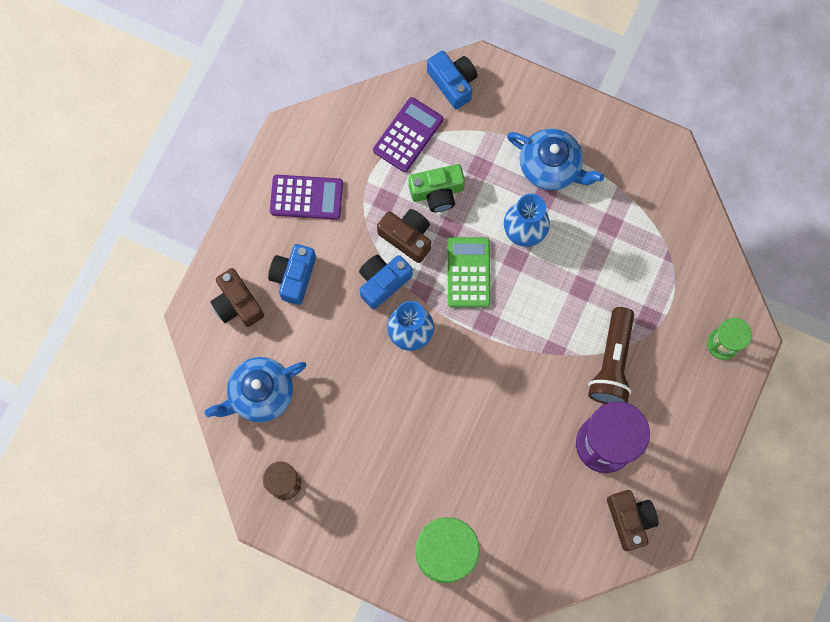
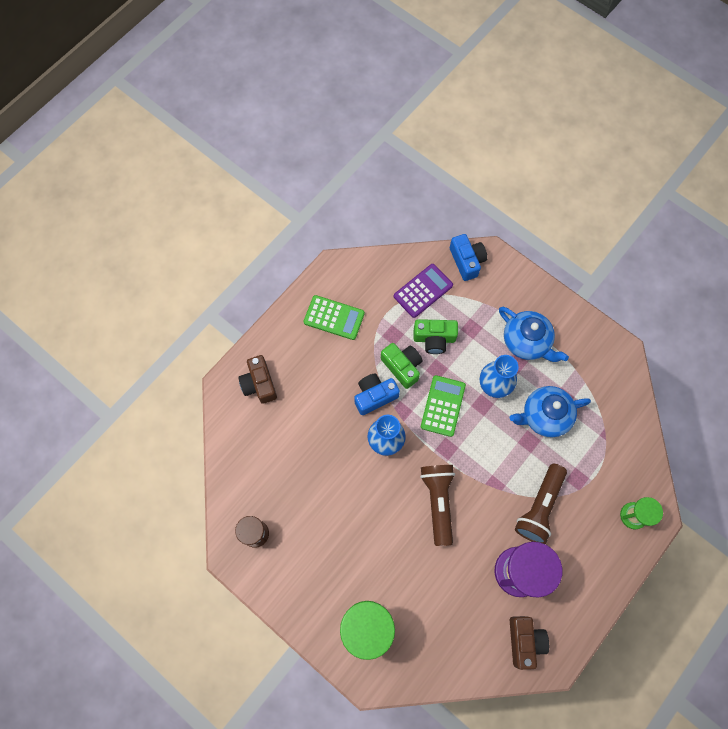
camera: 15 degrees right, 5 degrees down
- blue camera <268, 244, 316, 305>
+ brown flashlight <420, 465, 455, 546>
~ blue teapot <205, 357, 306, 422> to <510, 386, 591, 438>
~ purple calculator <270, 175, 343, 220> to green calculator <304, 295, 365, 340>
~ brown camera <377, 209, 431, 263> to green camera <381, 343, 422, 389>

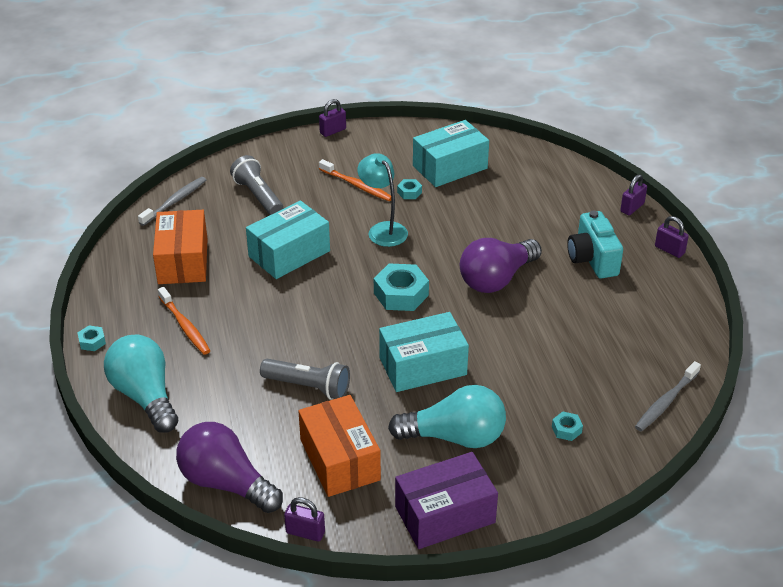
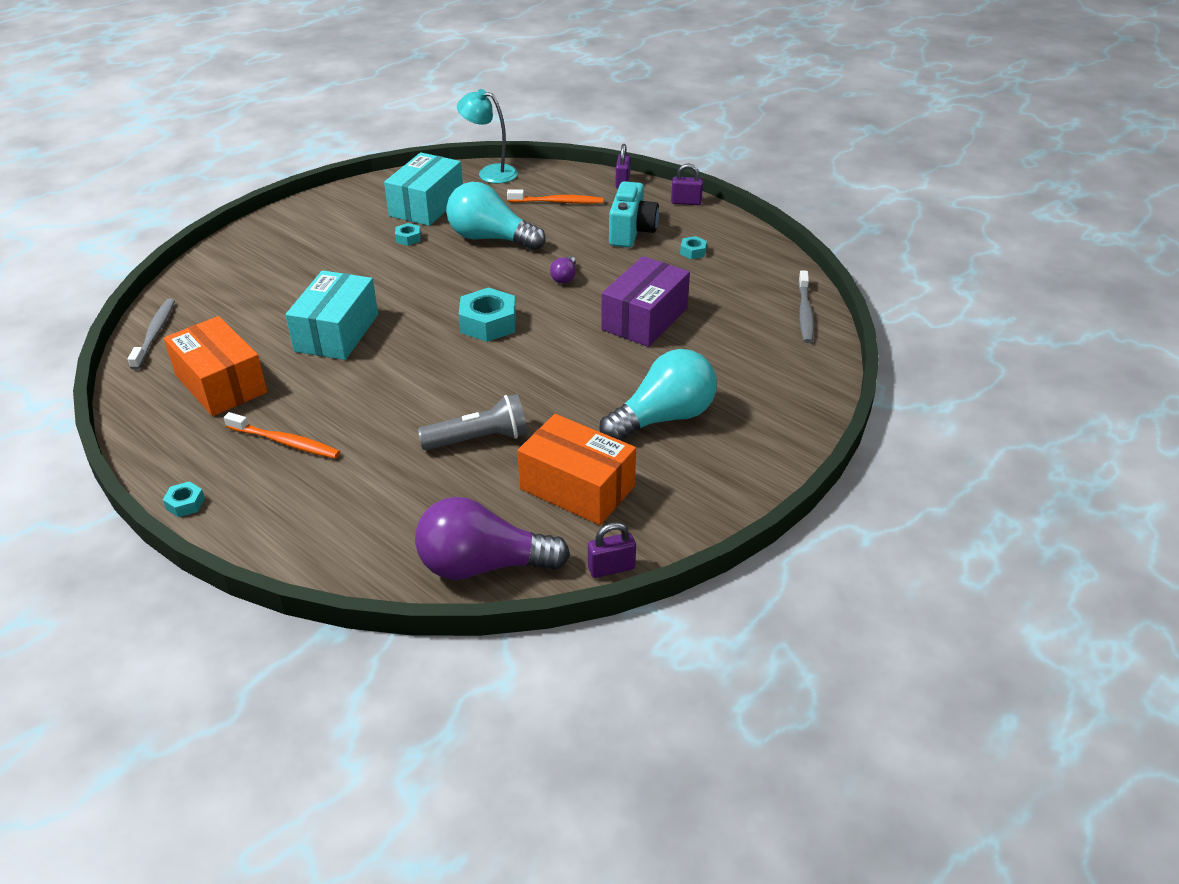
camera: 35 degrees left, 0 degrees up
- grey flashlight <230, 155, 283, 215>
- purple padlock <319, 99, 346, 137>
- turquoise box <379, 312, 469, 392>
~ turquoise light bulb <104, 335, 178, 433> to <446, 182, 546, 250>
~ orange toothbrush <319, 159, 391, 201> to <507, 189, 603, 204>
~ turquoise lamp <357, 153, 408, 247> to <457, 89, 518, 183>
~ purple box <395, 452, 498, 549> to <601, 256, 690, 347>
~ turquoise nut <552, 412, 583, 441> to <680, 236, 707, 259>
~ turquoise camera <567, 211, 623, 278> = <609, 181, 659, 247> 120 degrees counterclockwise
~ purple light bulb <460, 238, 542, 293> = <550, 256, 576, 284> x0.44

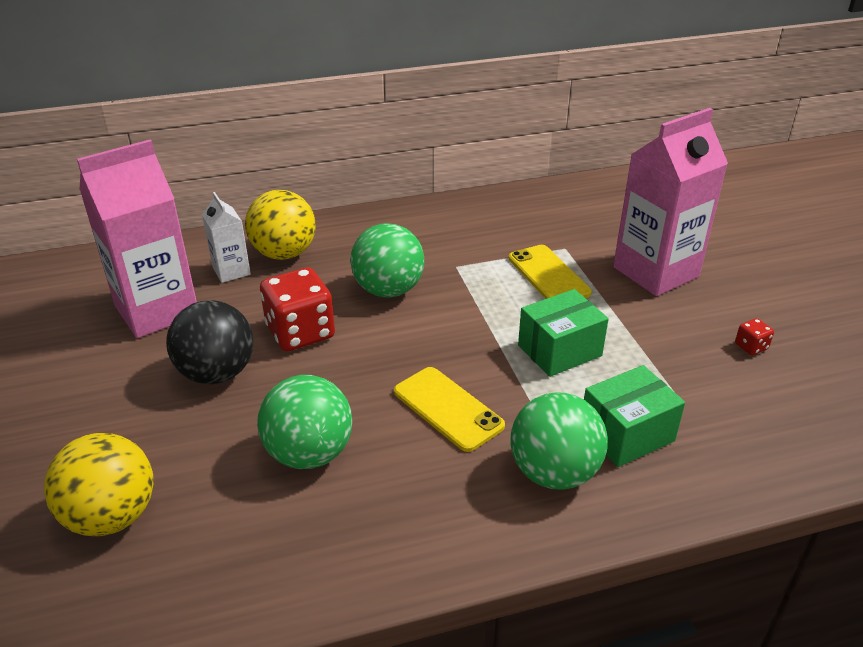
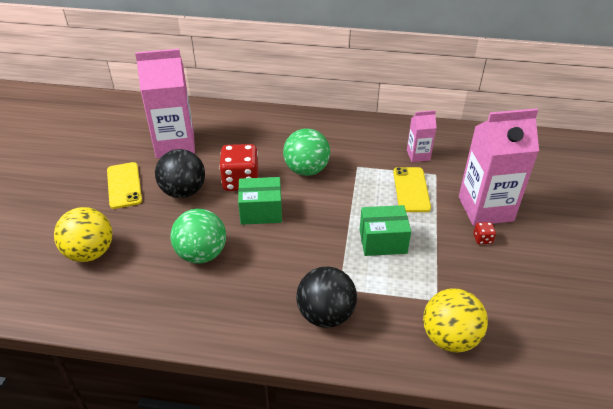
camera: 25 degrees right, 5 degrees up
- white carton <202, 192, 251, 283>
+ pink carton <407, 110, 437, 162>
~ yellow ball <245, 190, 316, 260> to <423, 288, 488, 353>
~ yellow phone <394, 367, 505, 452> to <107, 162, 142, 209>
~ green box <584, 365, 685, 467> to <238, 177, 282, 225>
~ red dice <735, 318, 774, 355> to <473, 222, 496, 244>
~ green ball <510, 392, 608, 490> to black ball <296, 266, 357, 328>

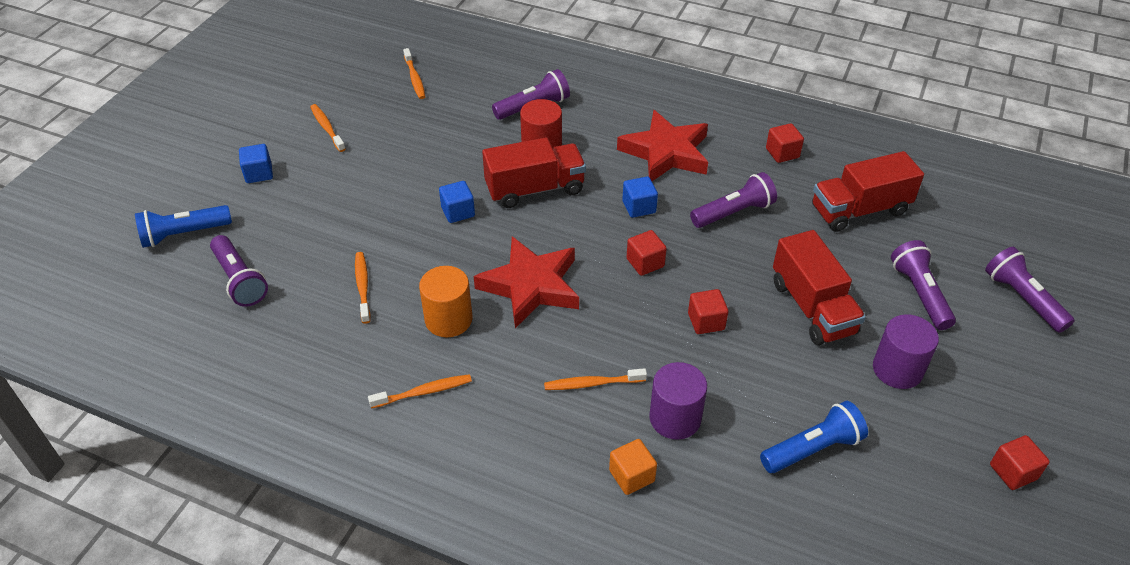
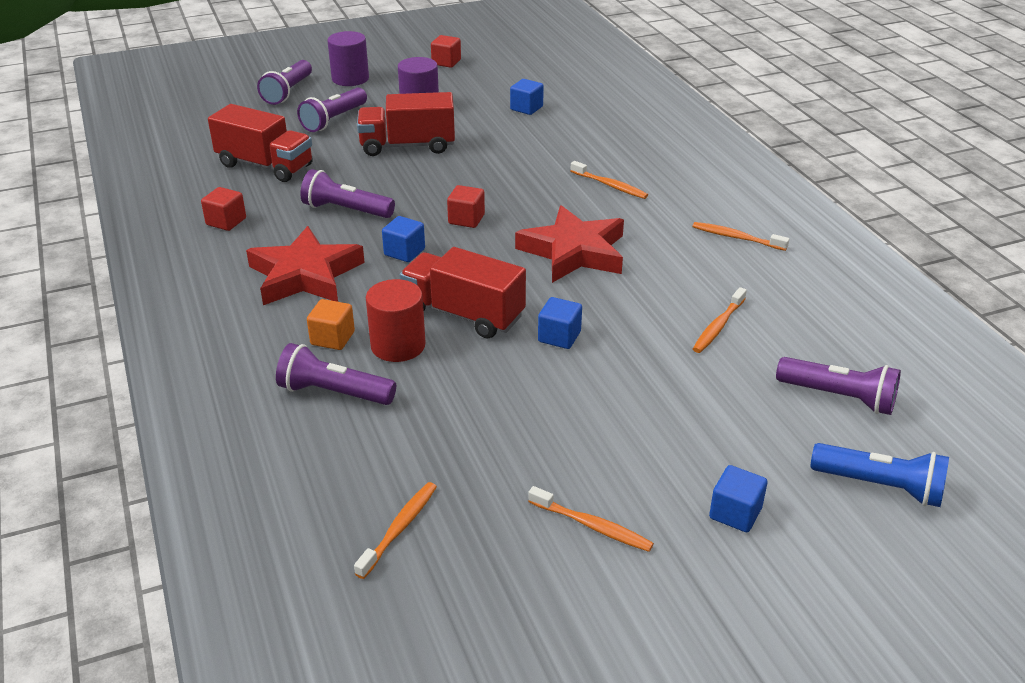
camera: 135 degrees left, 10 degrees down
- orange cylinder <419, 266, 473, 337>
- red cube <688, 289, 728, 334>
~ orange cube <609, 439, 657, 495> to <307, 299, 355, 350>
~ purple cylinder <649, 362, 707, 440> to <327, 31, 369, 86>
~ blue flashlight <760, 401, 868, 473> to blue cube <510, 79, 544, 115>
~ purple flashlight <210, 235, 268, 307> = <776, 357, 901, 415> 105 degrees clockwise
~ orange toothbrush <310, 104, 346, 152> = <528, 486, 654, 552> 75 degrees counterclockwise
~ red truck <773, 230, 866, 345> = <357, 92, 455, 156> 120 degrees counterclockwise

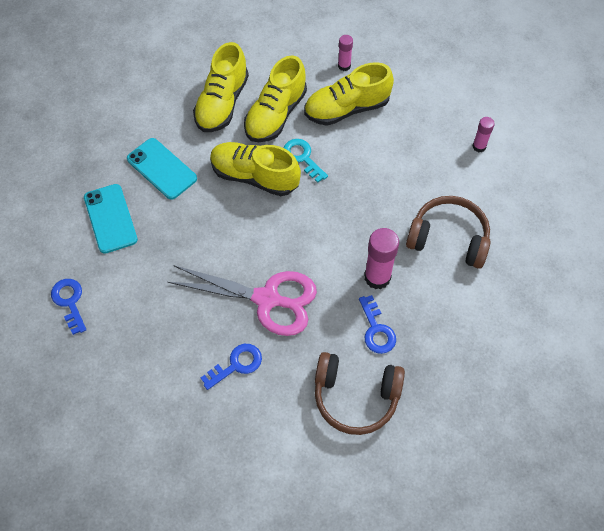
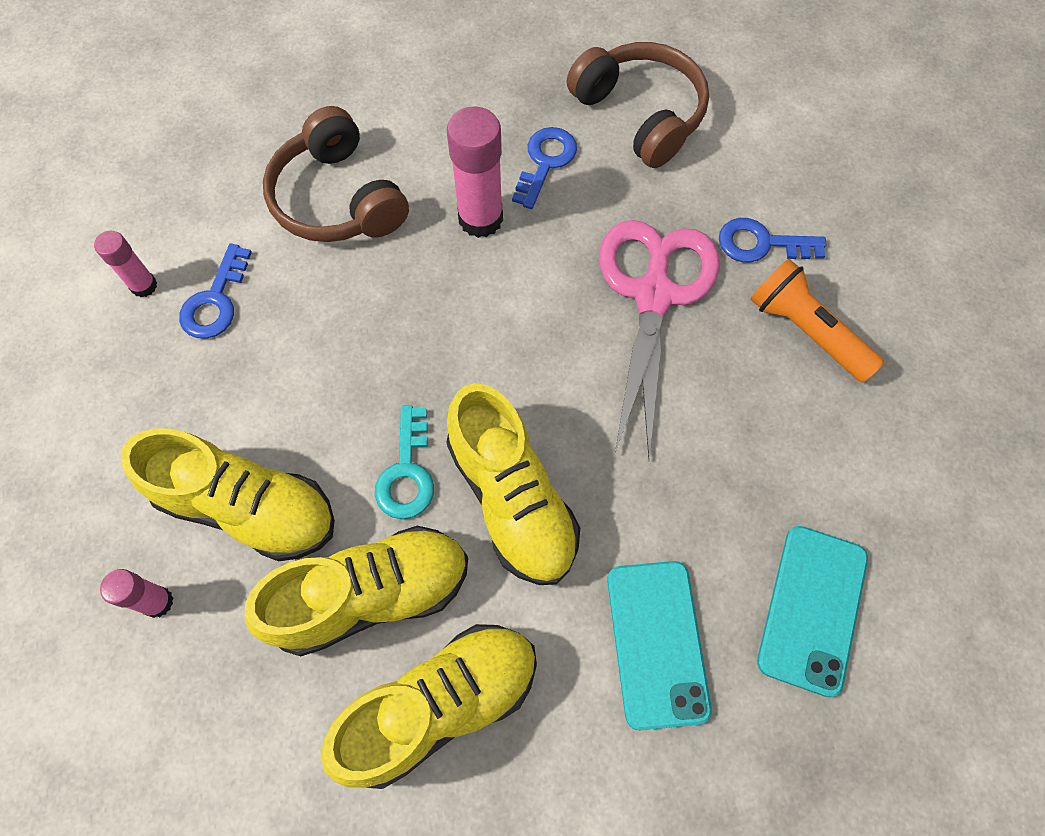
camera: 140 degrees left, 5 degrees up
+ orange flashlight <750, 259, 884, 382>
~ blue key <51, 279, 86, 335> to <179, 244, 252, 339>
~ pink scissors <168, 265, 317, 336> = <599, 220, 719, 459> 45 degrees clockwise

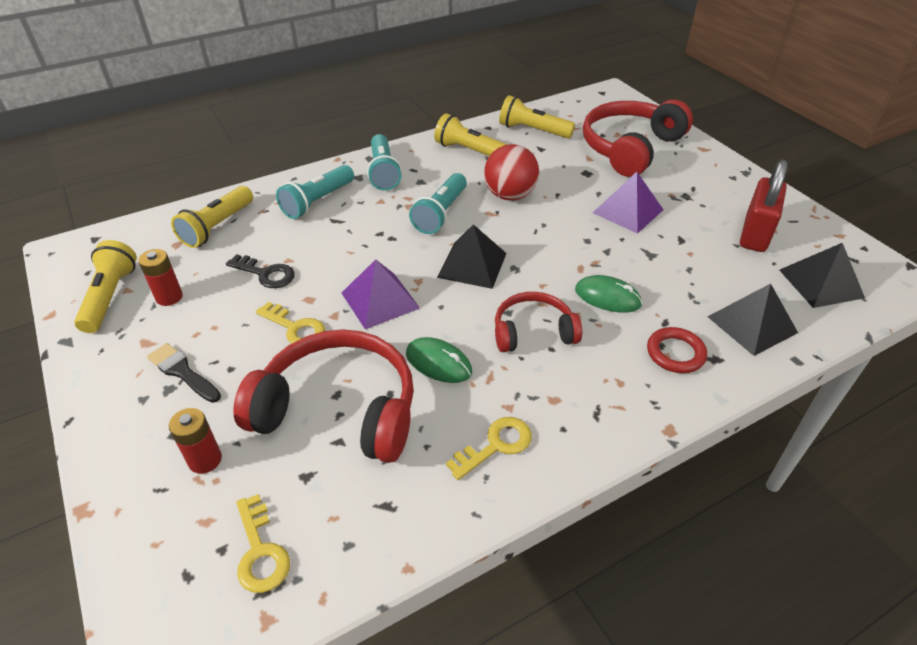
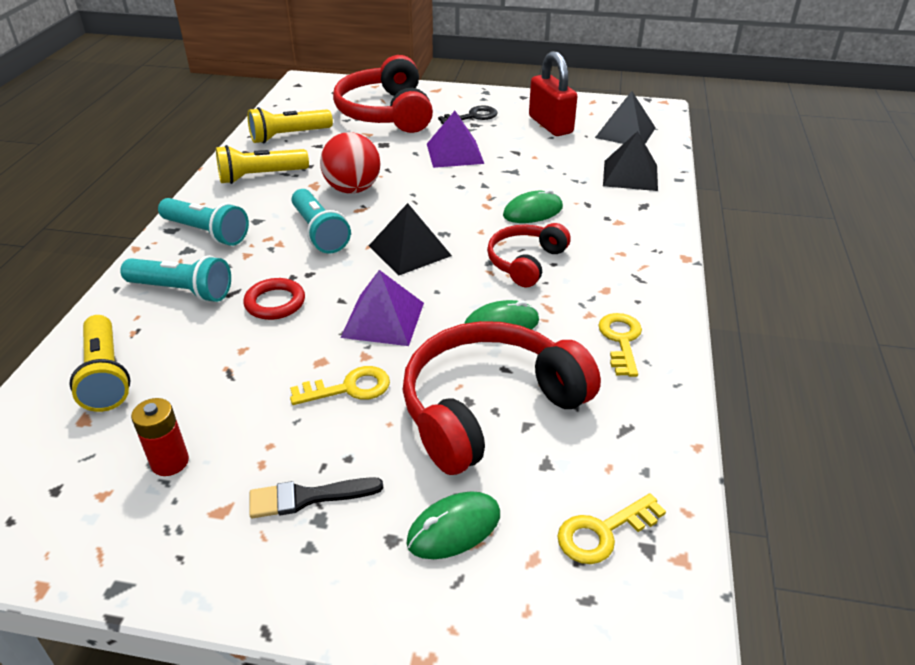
camera: 50 degrees left, 5 degrees down
- yellow flashlight <74, 240, 137, 333>
~ black key <226, 254, 294, 288> to <438, 105, 497, 124>
~ red ring <647, 327, 707, 373> to <243, 278, 305, 320>
~ red battery <169, 408, 222, 474> to green mouse <406, 491, 500, 559>
~ yellow key <236, 494, 290, 593> = <557, 494, 666, 564> 135 degrees clockwise
~ turquoise flashlight <276, 165, 354, 219> = <120, 255, 231, 302> 60 degrees counterclockwise

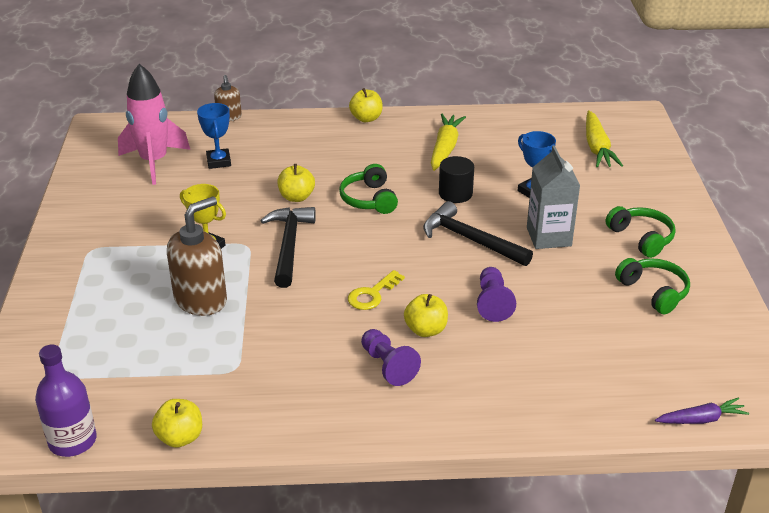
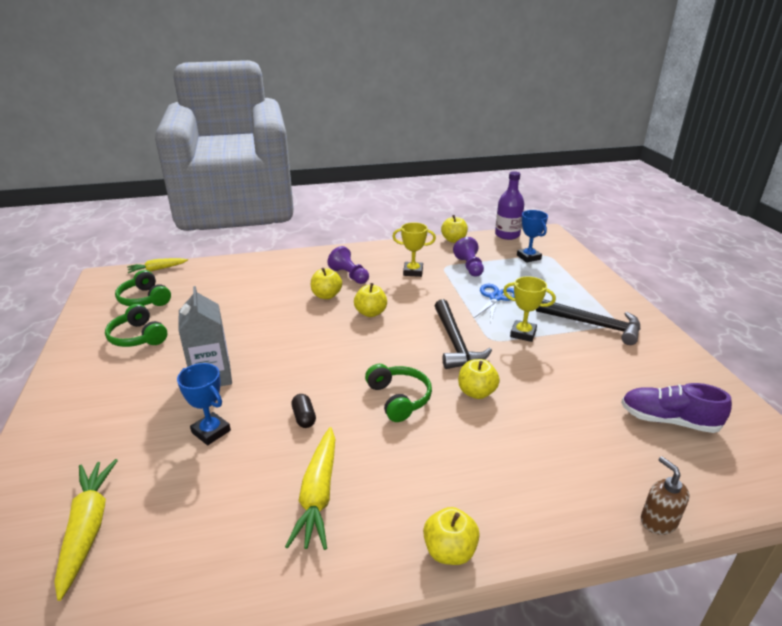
camera: 170 degrees right, 5 degrees down
+ yellow trophy <392, 222, 436, 277>
~ blue trophy <197, 103, 231, 169> to <517, 210, 548, 263>
~ black hammer <423, 201, 533, 266> to <536, 299, 640, 345>
~ purple pawn <477, 267, 516, 322> to <453, 237, 484, 277>
~ green headphones <606, 206, 676, 258> to <115, 270, 171, 306>
~ pink rocket <118, 64, 190, 185> to purple shoe <621, 383, 732, 433>
~ brown soap dispenser <167, 196, 227, 316> to blue scissors <474, 284, 515, 321>
~ yellow key <348, 270, 405, 310> to yellow apple <354, 283, 387, 317>
~ black cylinder <439, 156, 474, 203> to black capsule <291, 394, 316, 428>
~ purple carrot <655, 398, 749, 424> to yellow carrot <127, 258, 188, 273>

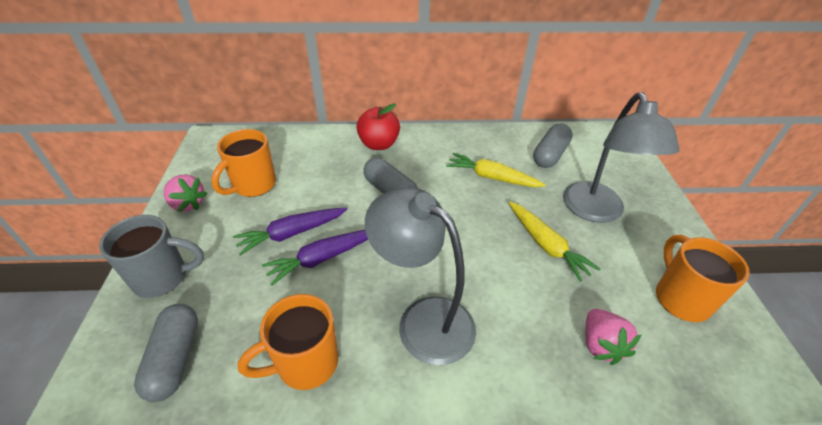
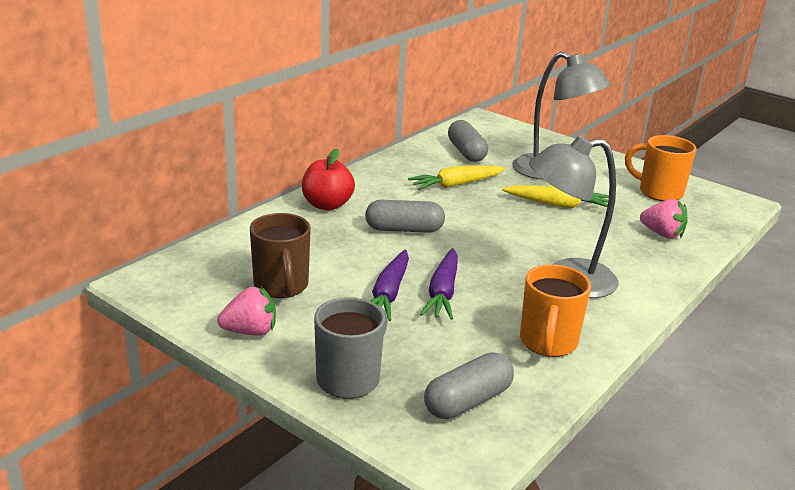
camera: 50 degrees left, 15 degrees down
~ orange mug <211, 129, 276, 197> to brown mug <250, 213, 311, 298>
~ grey capsule <134, 304, 198, 402> = <424, 352, 514, 419> 75 degrees counterclockwise

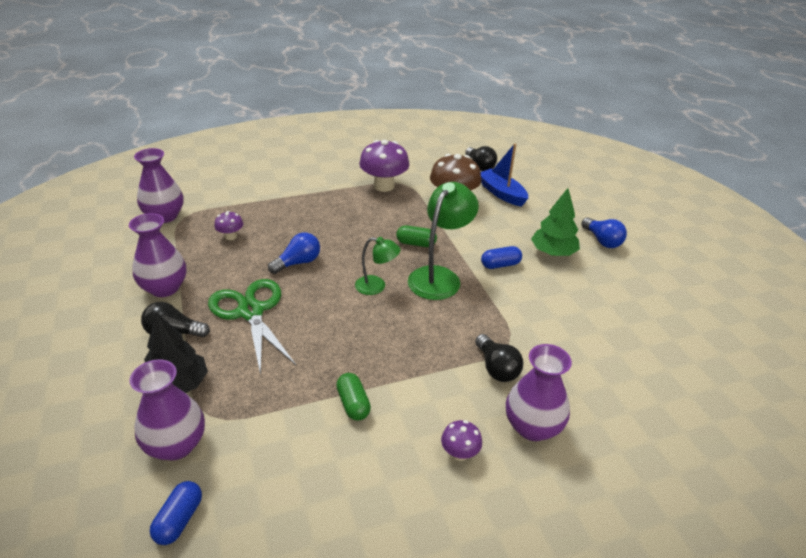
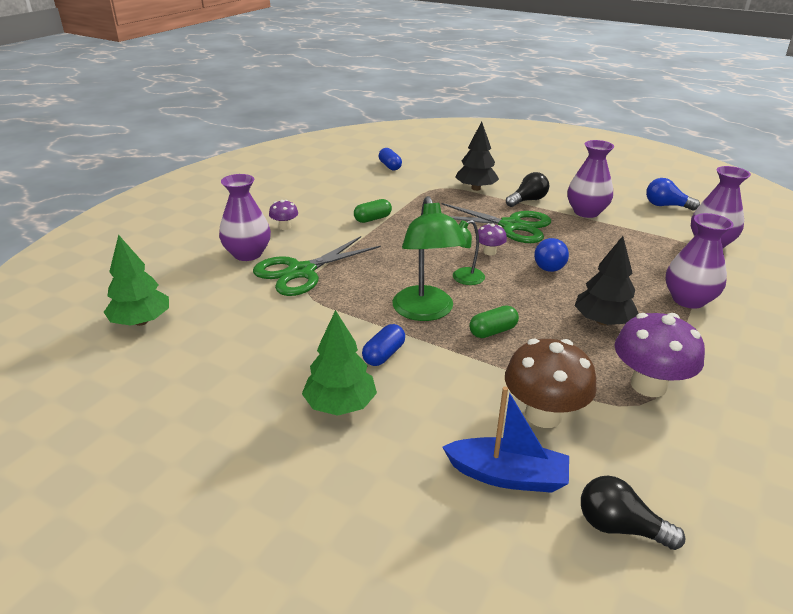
camera: 140 degrees right, 5 degrees down
+ green tree <104, 235, 169, 326>
+ black tree <574, 236, 639, 325>
~ purple vase <130, 359, 205, 461> to <665, 213, 734, 309>
~ purple mushroom <214, 211, 243, 240> to <478, 223, 507, 255>
~ blue light bulb <581, 217, 627, 248> to <646, 178, 700, 211>
~ black light bulb <475, 334, 523, 382> to green scissors <253, 236, 381, 296>
~ green capsule <336, 373, 371, 420> = <354, 199, 392, 223> 60 degrees counterclockwise

